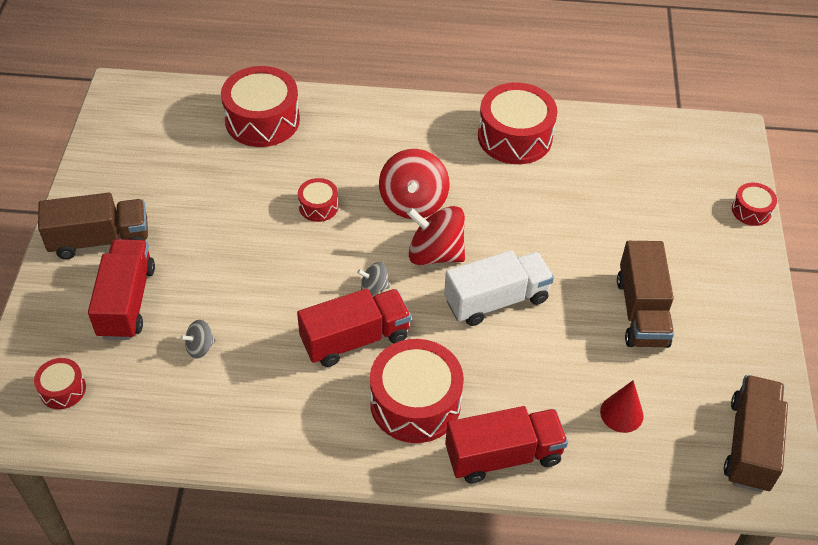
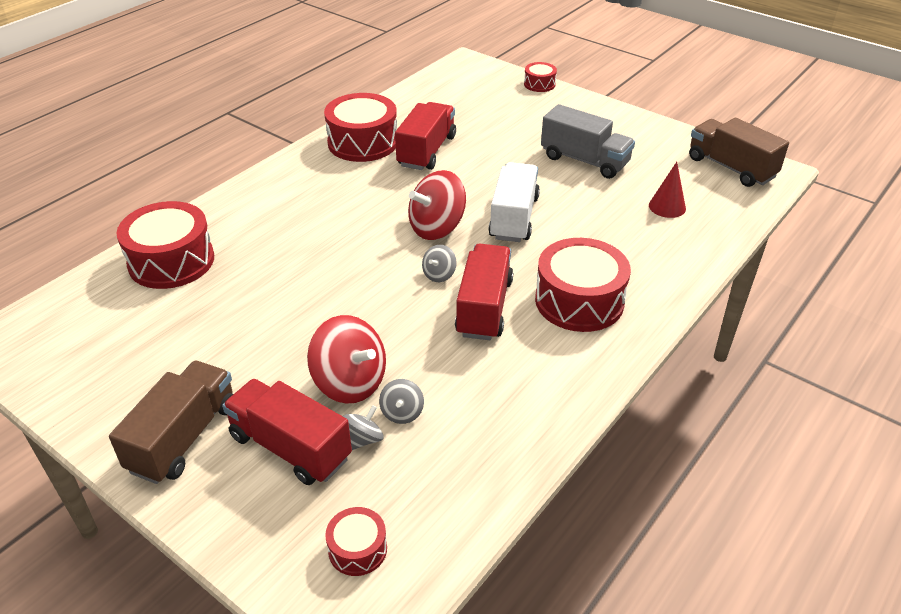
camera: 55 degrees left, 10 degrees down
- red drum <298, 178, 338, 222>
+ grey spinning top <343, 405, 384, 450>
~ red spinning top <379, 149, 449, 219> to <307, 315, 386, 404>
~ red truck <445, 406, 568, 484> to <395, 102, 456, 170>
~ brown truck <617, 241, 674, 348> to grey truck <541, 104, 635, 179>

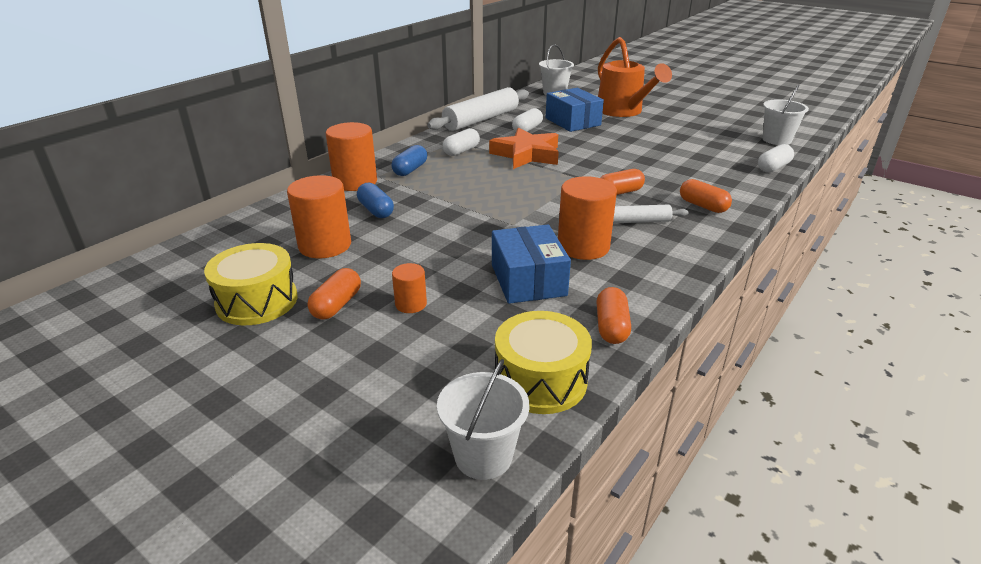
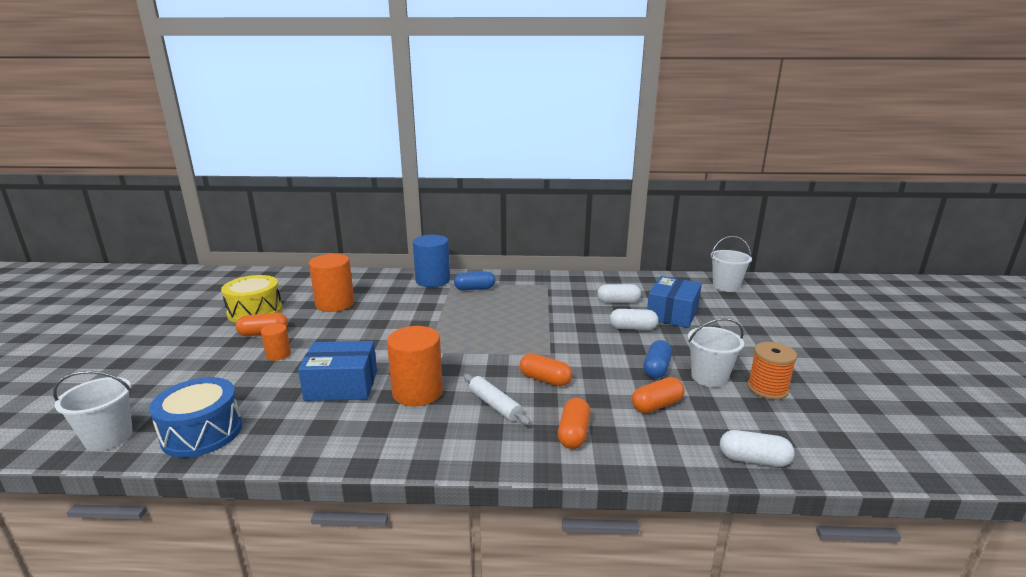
camera: 55 degrees right, 10 degrees down
- white rolling pin <427, 87, 529, 131>
- orange star <489, 127, 559, 169>
- orange watering can <598, 37, 672, 117>
+ orange spool <747, 342, 797, 400>
~ blue capsule <357, 183, 394, 218> to <643, 340, 672, 379>
~ white capsule <443, 128, 480, 156> to <610, 309, 658, 330>
~ orange capsule <596, 287, 631, 344> to <632, 377, 685, 413>
~ white bucket <763, 85, 809, 145> to <688, 318, 744, 387>
~ orange cylinder <326, 122, 377, 191> to blue cylinder <413, 235, 450, 287>
~ yellow drum <495, 311, 592, 414> to blue drum <149, 377, 242, 458>
~ blue box <492, 225, 571, 304> = <298, 341, 377, 401> 45 degrees clockwise

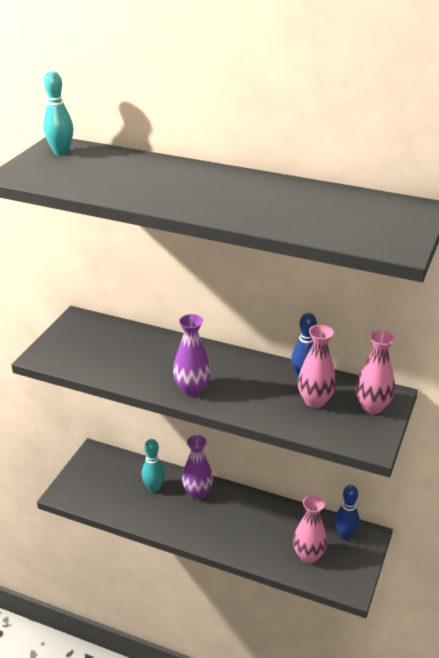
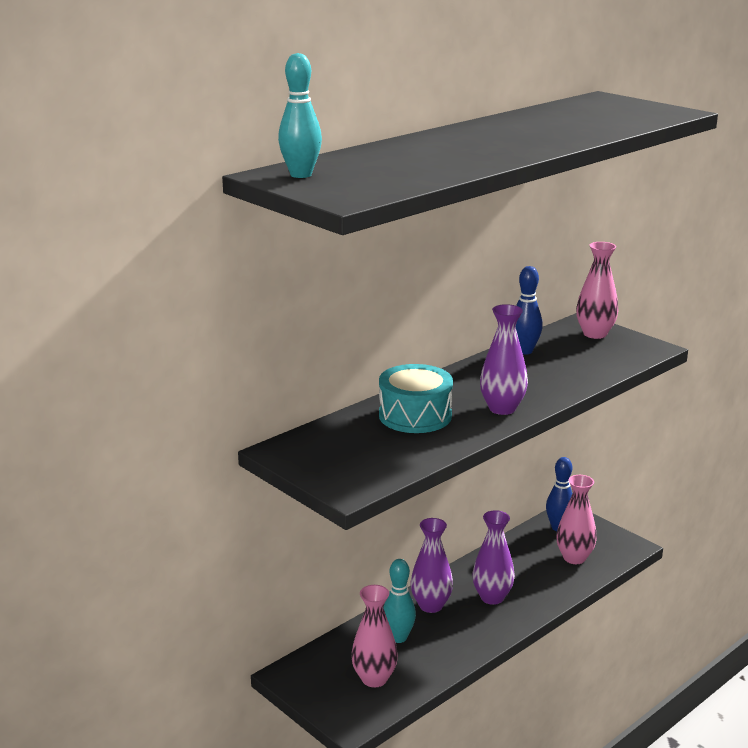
camera: 65 degrees left, 10 degrees down
+ turquoise drum <379, 364, 453, 433>
+ purple vase <472, 510, 515, 605>
~ pink vase <298, 325, 336, 408> to <351, 585, 398, 688>

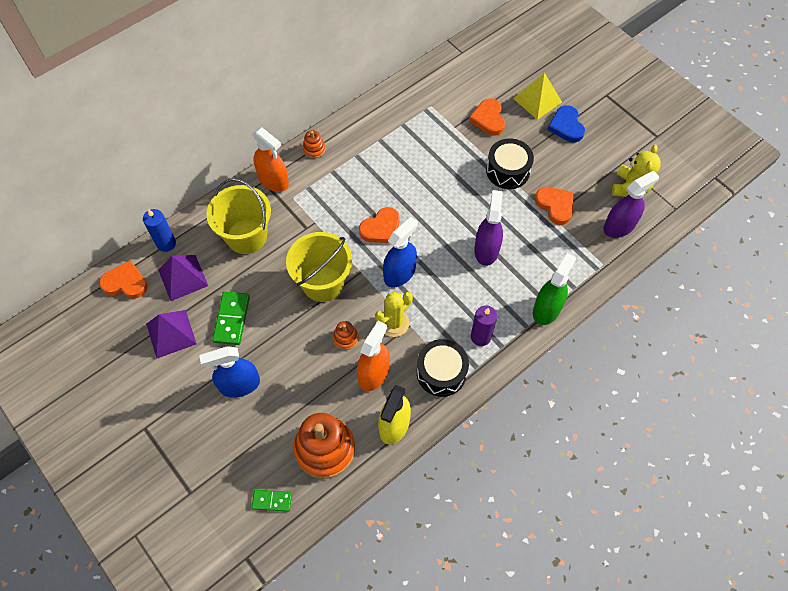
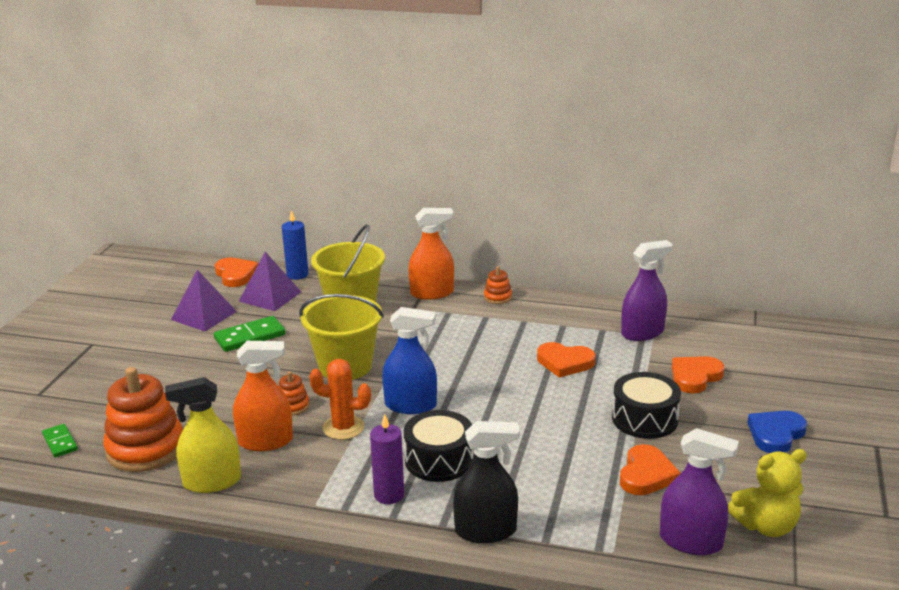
camera: 55 degrees right, 35 degrees down
- blue spray bottle <200, 346, 260, 398>
- yellow pyramid <513, 73, 562, 120>
~ orange heart <359, 207, 400, 243> to <537, 342, 595, 378>
~ black drum <417, 339, 469, 397> to <404, 410, 473, 482>
~ purple spray bottle <474, 190, 503, 266> to <621, 240, 672, 341>
~ yellow cactus <375, 292, 413, 337> to orange cactus <309, 359, 371, 440>
~ green spray bottle <533, 253, 576, 325> to black spray bottle <453, 421, 520, 543>
~ orange spray bottle <252, 127, 289, 192> = <409, 208, 454, 300> 105 degrees counterclockwise

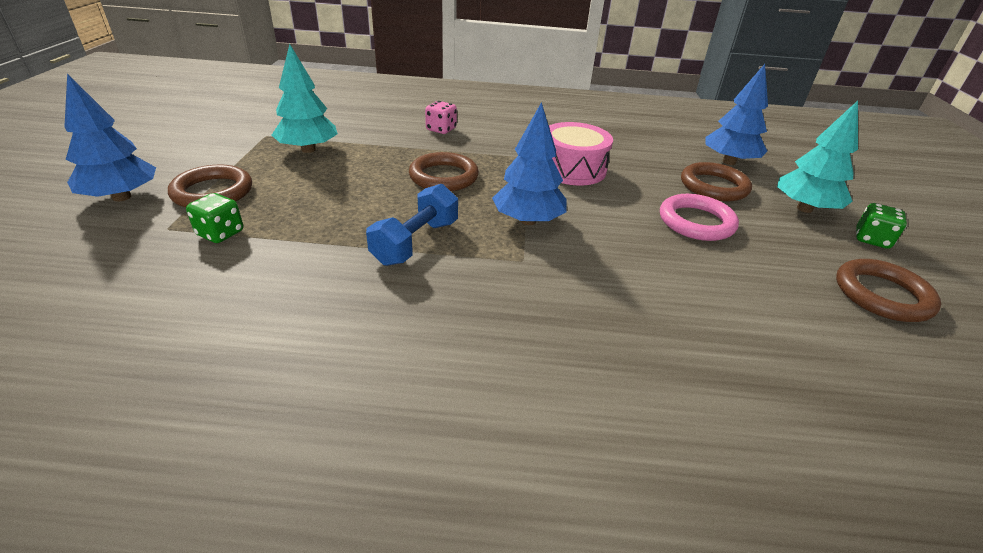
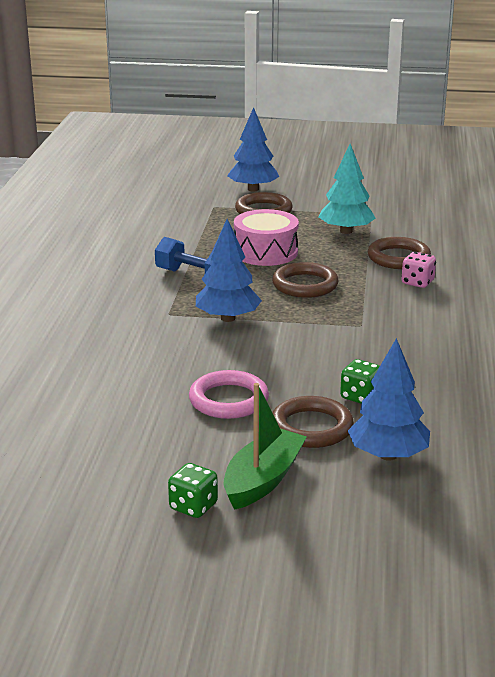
camera: 95 degrees right, 10 degrees down
~ green dice <186, 193, 243, 243> to <340, 359, 380, 404>
~ pink drum <549, 122, 613, 185> to <234, 209, 299, 266>
~ brown ring <836, 259, 941, 322> to <368, 237, 431, 269>
~ turquoise tree <777, 101, 858, 213> to green boat <223, 383, 307, 510>

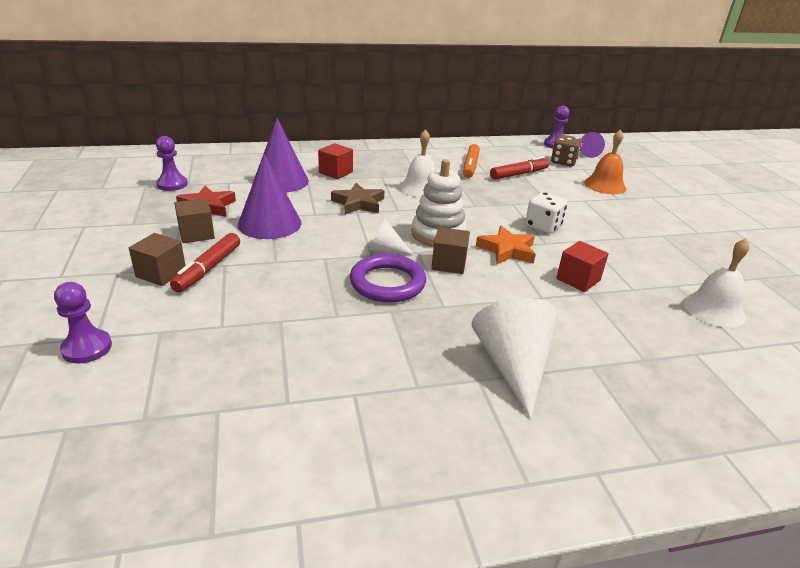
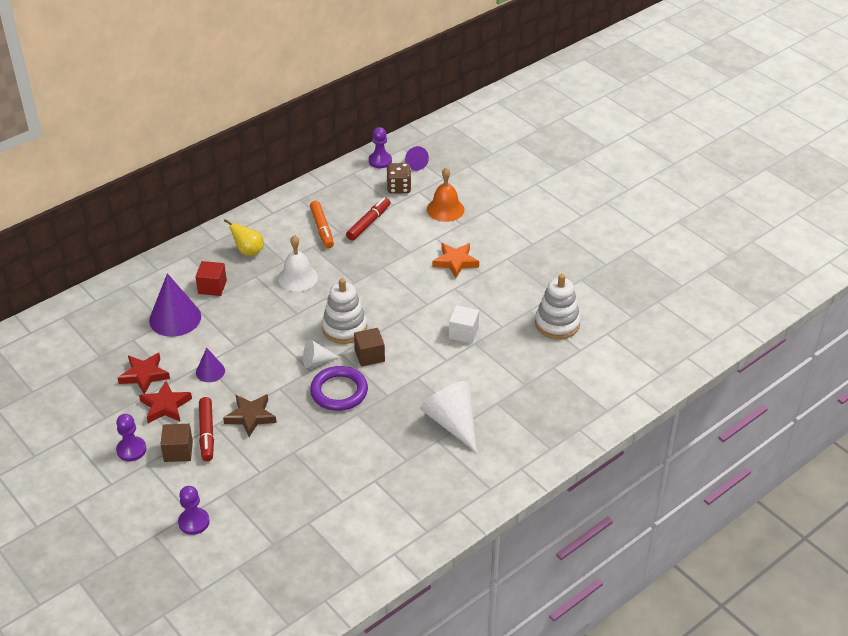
camera: 25 degrees left, 10 degrees up
- white dice <525, 192, 567, 234>
+ yellow pear <224, 219, 264, 256>
~ purple pawn <156, 136, 188, 191> to <116, 414, 147, 461>
~ brown star <331, 183, 385, 215> to <223, 394, 277, 437>
~ orange star <476, 226, 536, 265> to <433, 243, 479, 278>
~ brown cube <174, 198, 215, 243> to red star <139, 381, 192, 423>
~ white bell <683, 238, 749, 328> to white stacking toy <535, 274, 581, 339>
~ red cube <556, 241, 609, 292> to white cube <449, 305, 479, 344>
~ purple cone <238, 154, 301, 239> = <196, 348, 225, 382> x0.54

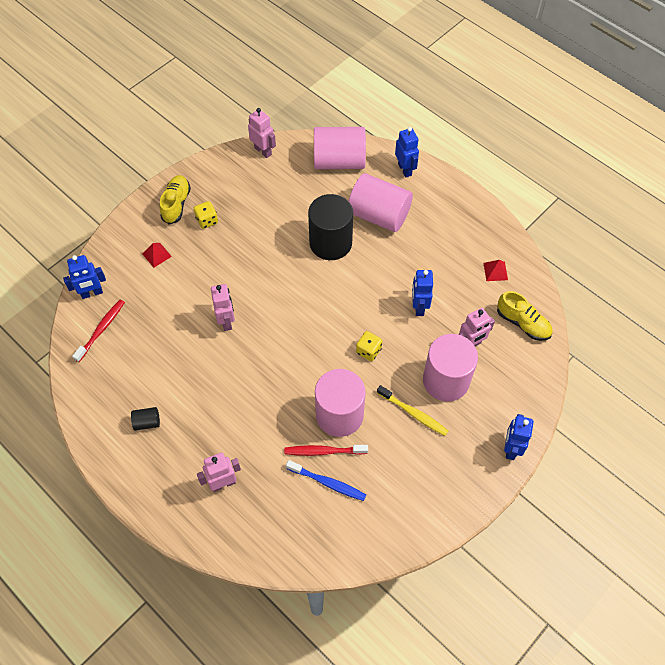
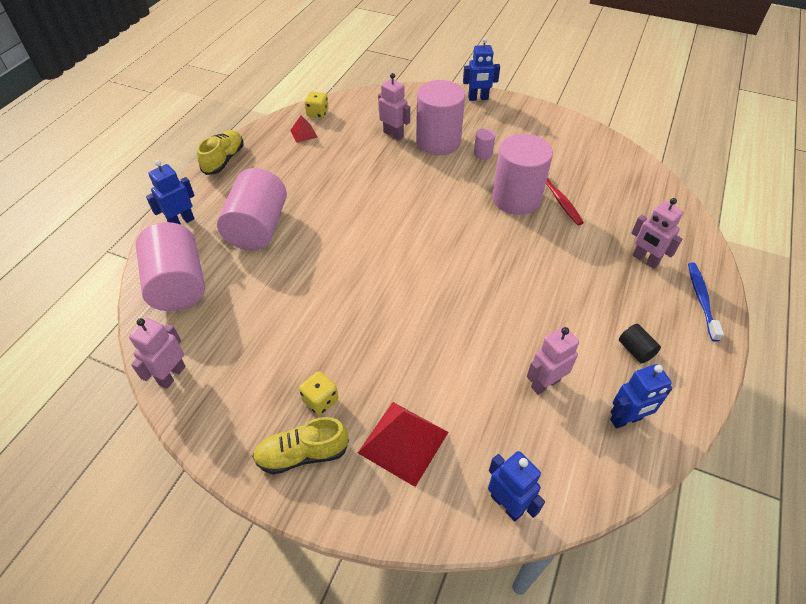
camera: 110 degrees left, 10 degrees down
- red toothbrush <72, 300, 125, 362>
- black cylinder <308, 194, 353, 260>
~ pink robot <211, 284, 235, 331> to <527, 327, 579, 395>
~ blue toothbrush <286, 460, 366, 501> to <688, 262, 724, 342>
~ yellow dice <356, 331, 382, 361> to <305, 92, 329, 118>
~ blue robot <412, 270, 433, 316> to <610, 364, 673, 429>
~ yellow shoe <497, 291, 553, 341> to <197, 130, 244, 175>
~ yellow toothbrush <377, 385, 448, 436> to pink cylinder <474, 128, 495, 159>
~ red pyramid <142, 243, 172, 268> = <358, 402, 448, 487> x1.98

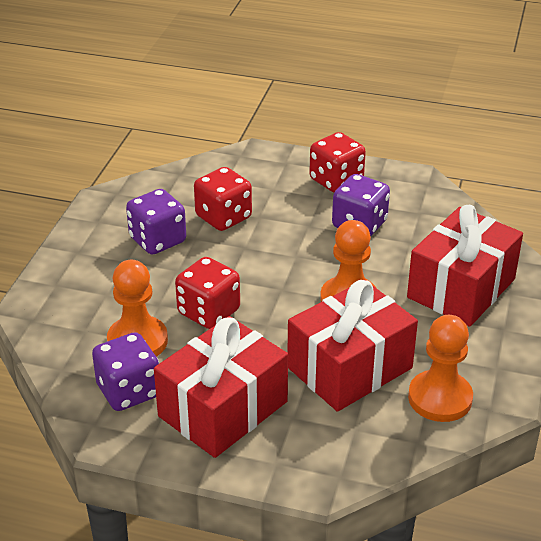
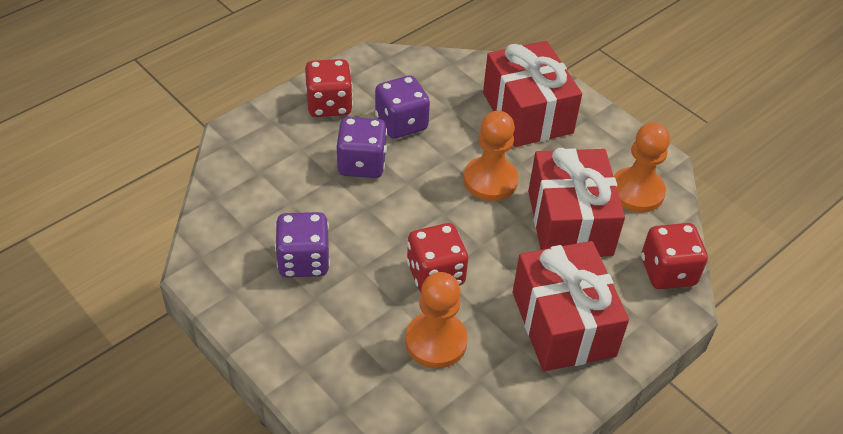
camera: 60 degrees left, 10 degrees up
~ purple dice <92, 332, 159, 411> to <336, 117, 387, 178>
~ red dice <194, 167, 252, 231> to <641, 223, 708, 289>

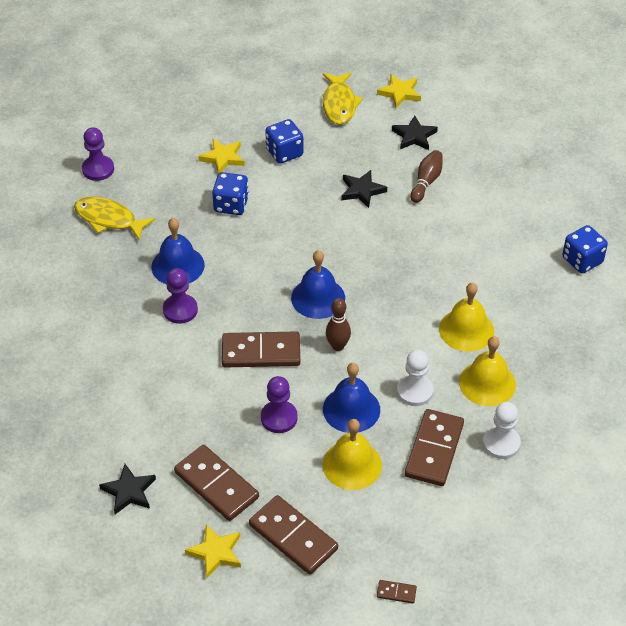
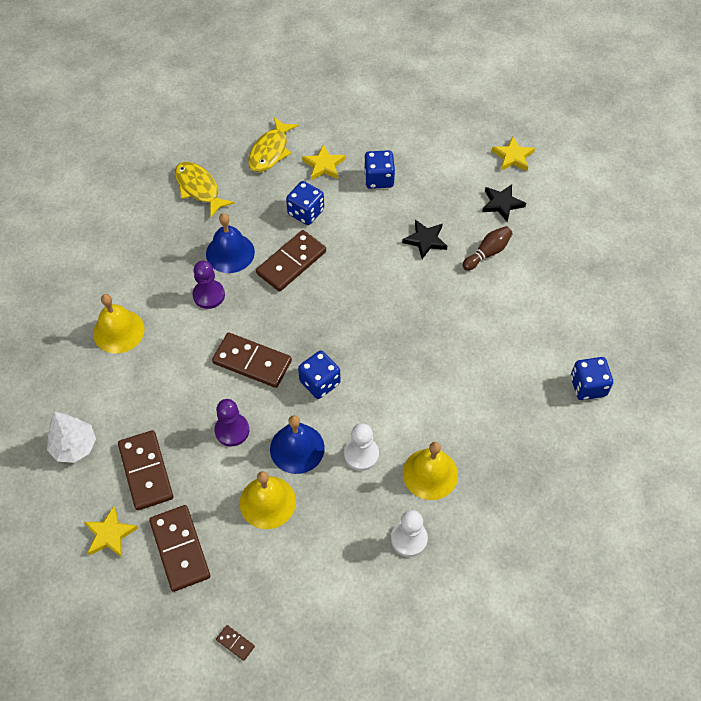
camera: 25 degrees right, 10 degrees up
- purple pawn <82, 127, 114, 181>
- blue bell <291, 250, 345, 319>
~ yellow fish <323, 72, 363, 125> to <248, 117, 299, 172>
~ brown domino <405, 409, 464, 486> to <256, 230, 326, 292>
~ yellow bell <439, 283, 494, 352> to <93, 294, 144, 354>
~ black star <99, 464, 156, 514> to white tree <47, 412, 96, 463>
~ brown bowling pin <326, 298, 351, 351> to blue dice <298, 351, 340, 399>

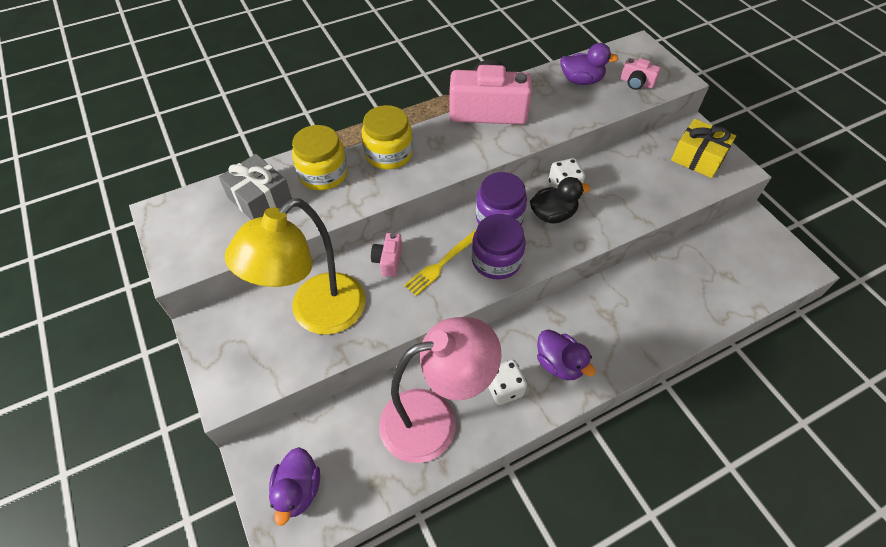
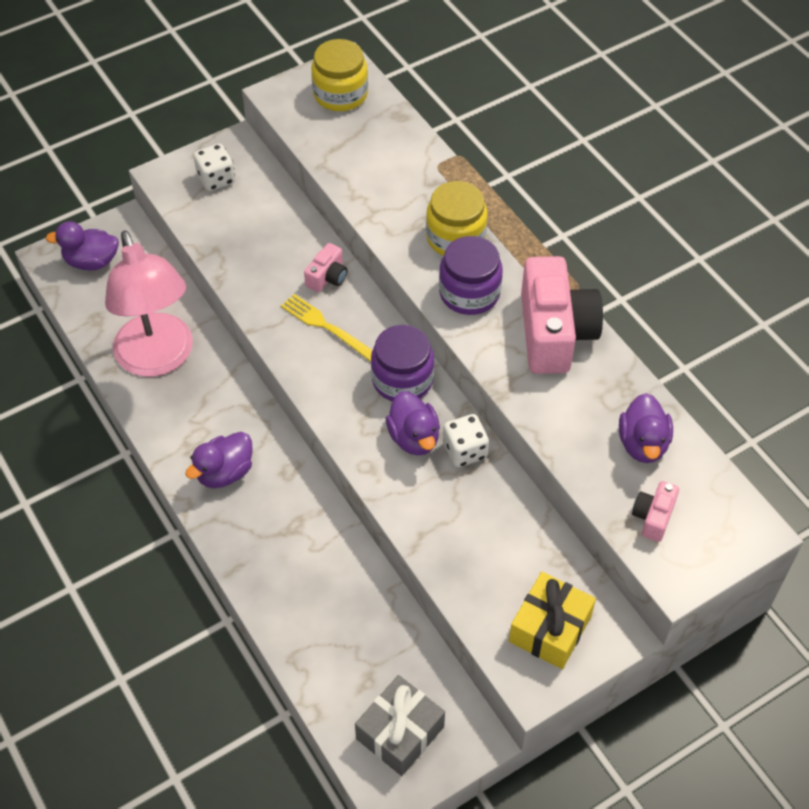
camera: 85 degrees right, 0 degrees up
- yellow lamp <225, 198, 366, 335>
~ grey gift <219, 154, 292, 220> to <355, 675, 445, 776>
~ yellow jar <292, 125, 347, 190> to <311, 39, 368, 111>
~ purple jar <472, 214, 526, 280> to <439, 236, 503, 315>
~ white dice <488, 360, 527, 405> to <193, 144, 235, 191>
~ black duck <530, 177, 590, 223> to purple duck <385, 391, 440, 455>
~ pink camera <371, 233, 402, 277> = <304, 243, 347, 292> 120 degrees clockwise

